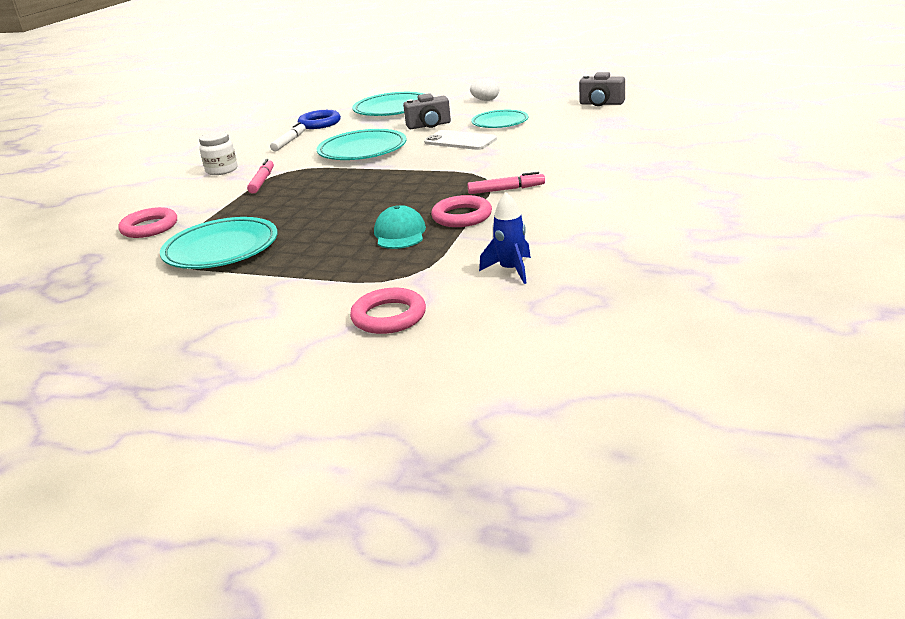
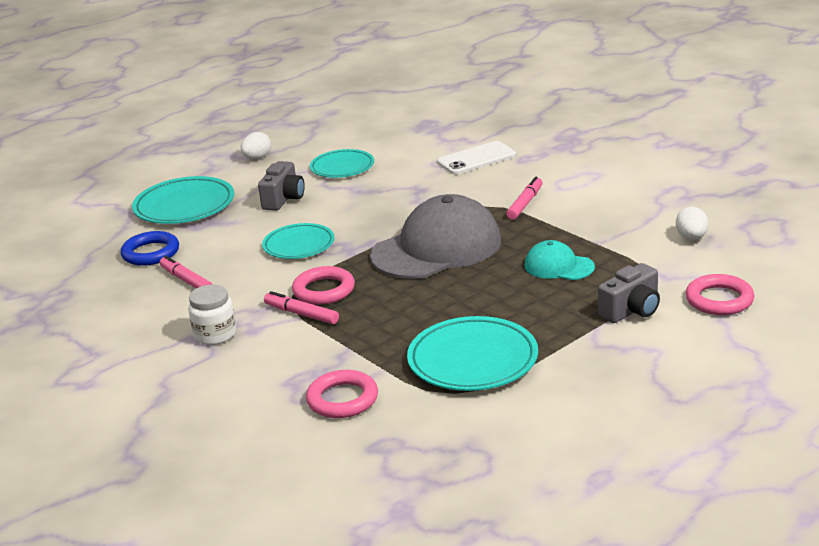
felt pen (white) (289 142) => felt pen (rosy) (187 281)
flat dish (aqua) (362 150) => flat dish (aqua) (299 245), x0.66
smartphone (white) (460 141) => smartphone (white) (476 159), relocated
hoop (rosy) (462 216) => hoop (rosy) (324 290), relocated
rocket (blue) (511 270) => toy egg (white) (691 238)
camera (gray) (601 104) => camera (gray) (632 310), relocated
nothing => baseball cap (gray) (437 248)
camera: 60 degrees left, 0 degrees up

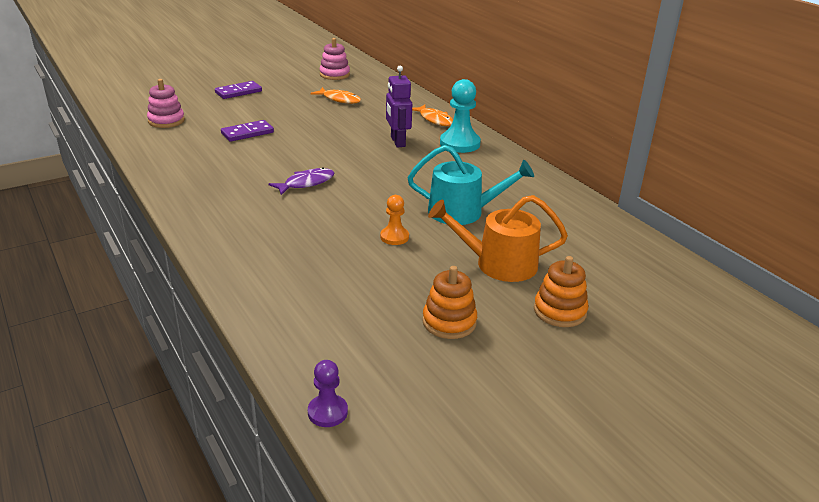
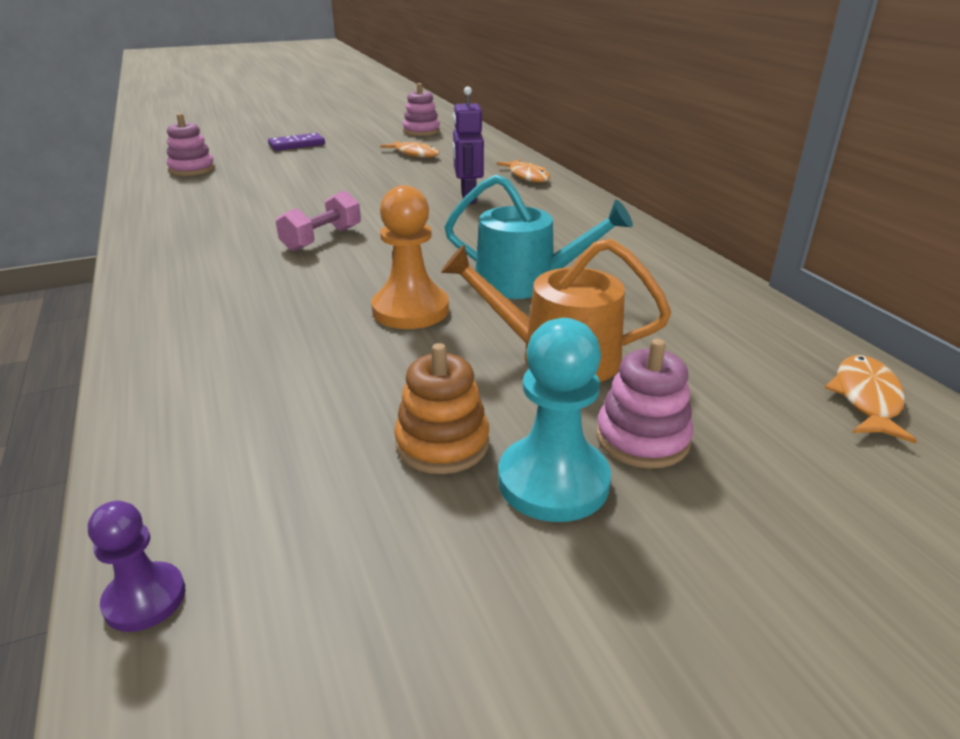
domino (purple) (247 133) => nothing
fish (purple) (306 183) => hand weight (rosy) (322 239)
chess pawn (bright orange) (394 237) => chess pawn (bright orange) (410 310), x1.76
chess pawn (aqua) (459 144) => chess pawn (aqua) (553 481), relocated
ring stacker (bright orange) (559 311) => ring stacker (rosy) (642 438)
nothing => fish (bright orange) (866 398)
camera: 10 degrees right, 0 degrees up

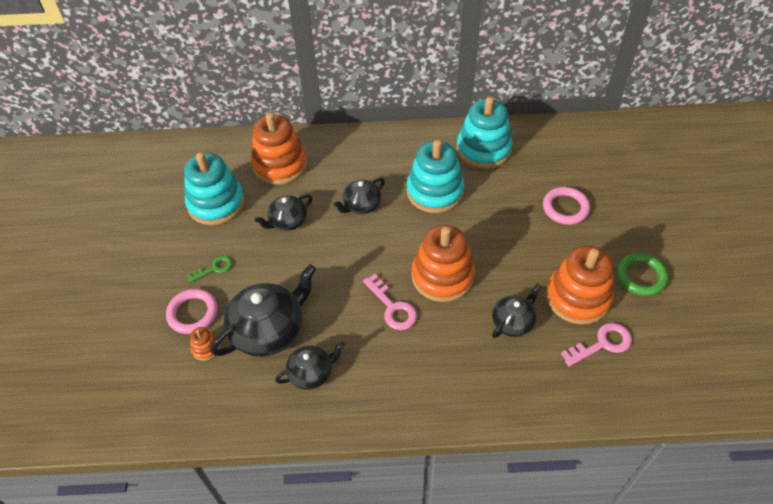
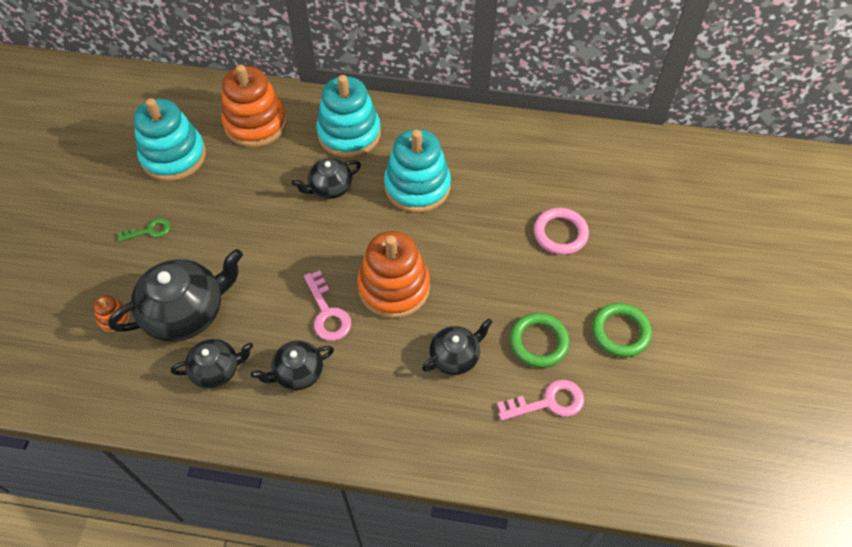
hoop (rosy) (193 313) => nothing
tea pot (jet-black) (287 221) => tea pot (jet-black) (298 372), relocated
ring stacker (aqua) (483 149) => ring stacker (aqua) (349 134), relocated
ring stacker (bright orange) (577 297) => hoop (emerald) (538 342)
camera: 10 degrees right, 5 degrees up

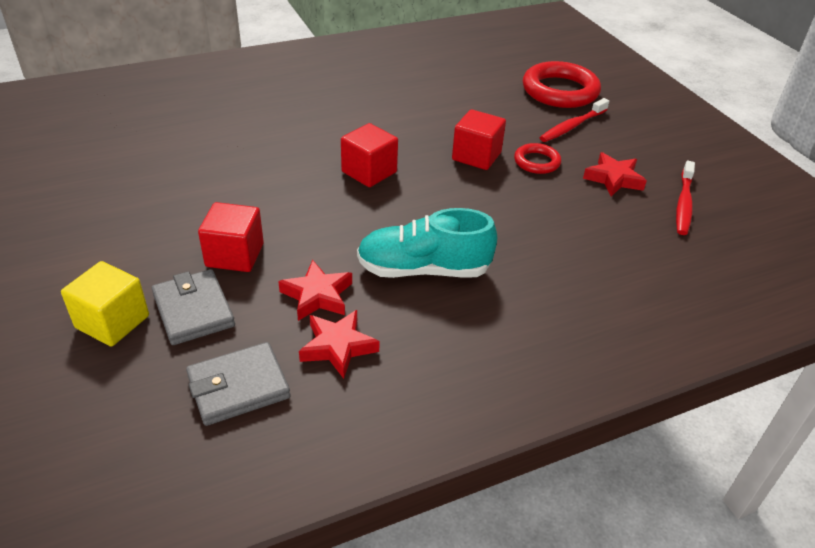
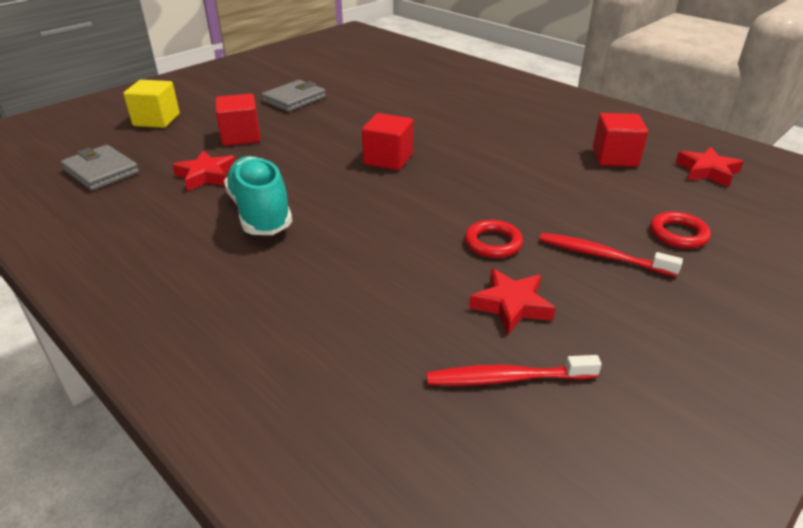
card wallet (gray) (194 310) => card wallet (gray) (294 99), relocated
star shape (crimson) (338 347) => star shape (crimson) (707 171), relocated
solid cube (crimson) (476 156) => solid cube (crimson) (614 157), relocated
hoop (crimson) (560 91) => hoop (crimson) (678 234), x0.53
camera: 70 degrees right, 5 degrees down

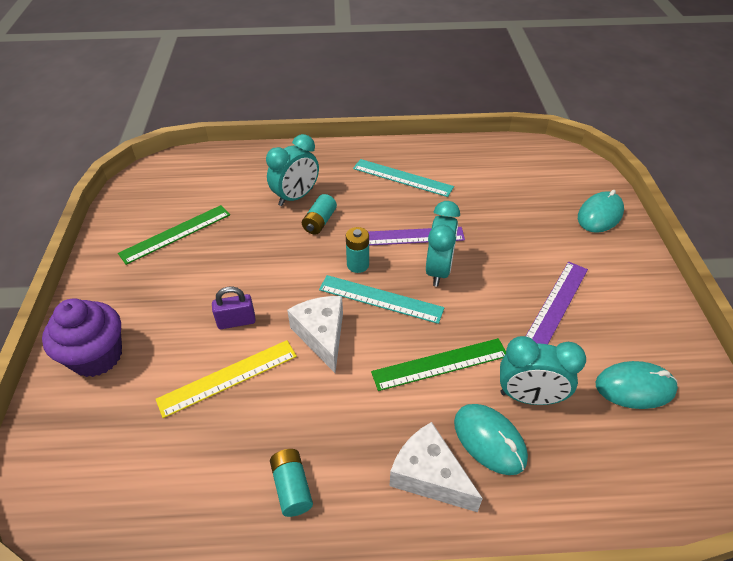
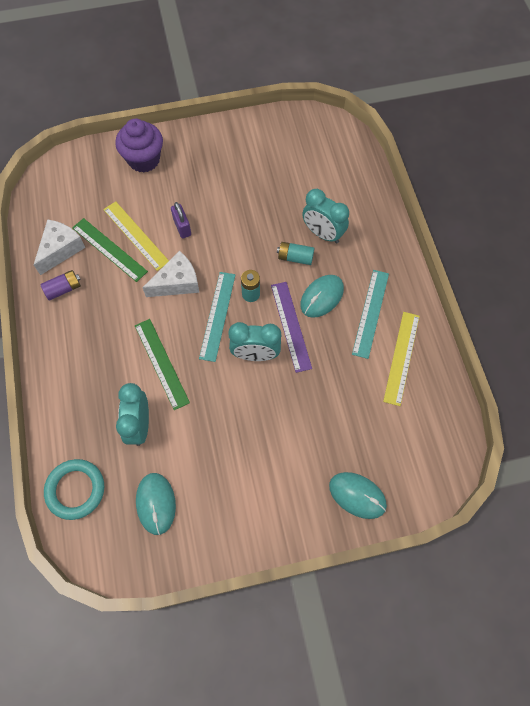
measuring stick (emerald) (176 234) => measuring stick (emerald) (109 249), relocated
battery (aqua) (292 487) => battery (purple) (63 289)
cheese wedge (white) (429 475) => cheese wedge (white) (61 249), relocated
mouse (aqua) (489 440) => mouse (aqua) (322 297), relocated
measuring stick (purple) (556 305) => nothing
nothing => hoop (aqua) (75 490)
nothing => measuring stick (bright yellow) (401 357)
camera: 80 degrees right, 20 degrees up

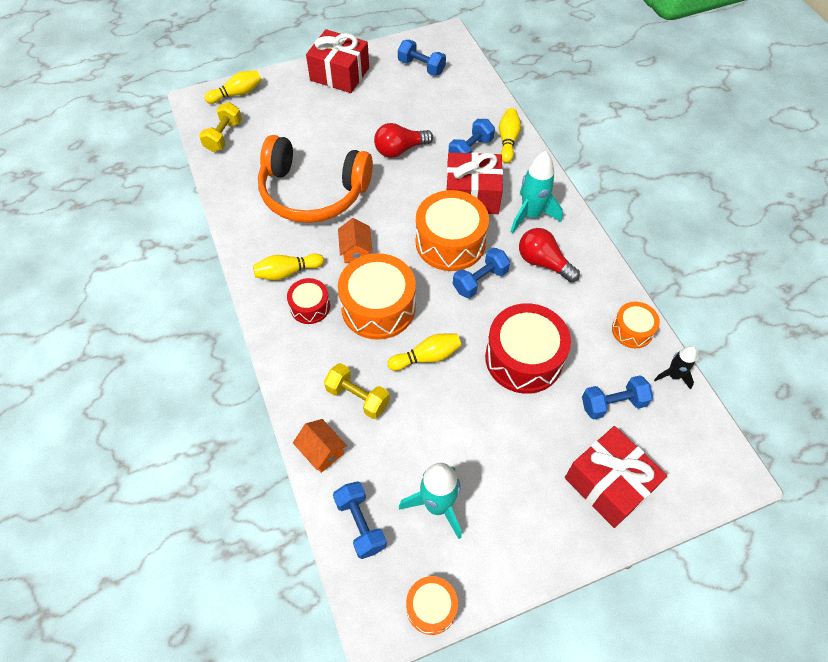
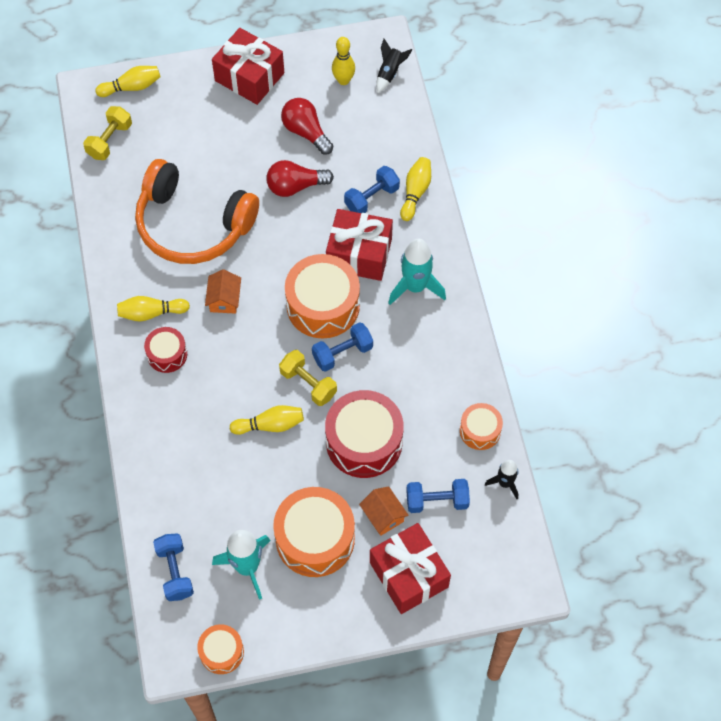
cottage (bright orange) (322 451) => cottage (bright orange) (383 515), relocated
hand weight (bright yellow) (357 397) => hand weight (bright yellow) (308 384), relocated
snare drum (bright orange) (378 307) => snare drum (bright orange) (315 538), relocated
hand weight (blue) (421 67) => skittle (bright yellow) (343 80)
lightbulb (crimson) (543 262) => lightbulb (crimson) (306 132), relocated
nothing => rocket (jet-black) (389 73)
camera: 10 degrees right, 5 degrees up

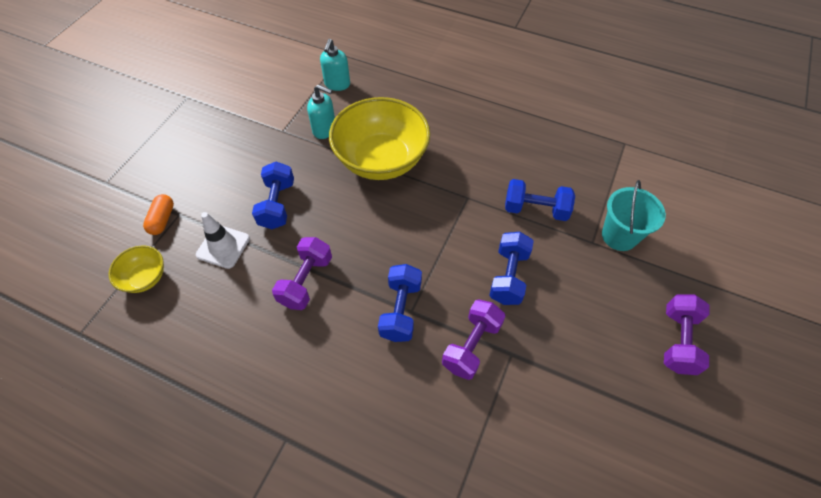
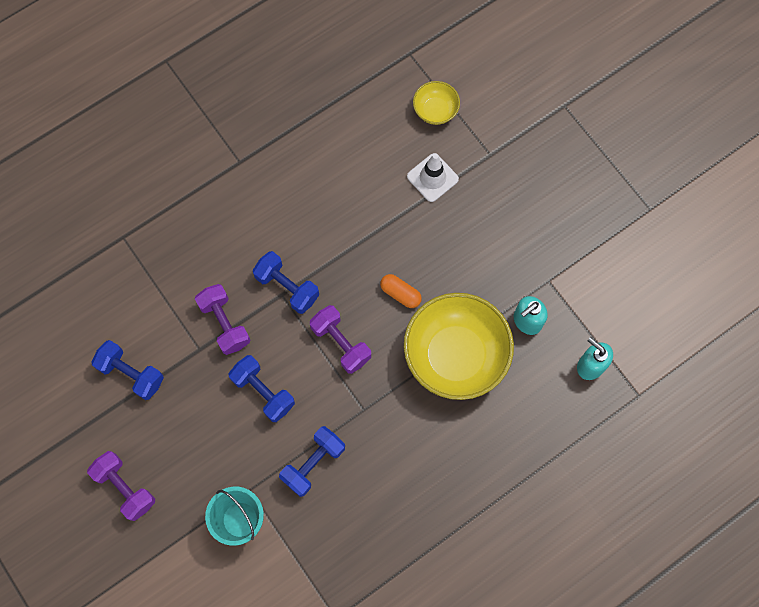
pill (bright orange) (162 220) => pill (bright orange) (400 294), relocated
hand weight (blue) (277 205) => hand weight (blue) (131 373), relocated
hand weight (purple) (306 281) => hand weight (purple) (341 343), relocated
camera: 120 degrees right, 15 degrees up

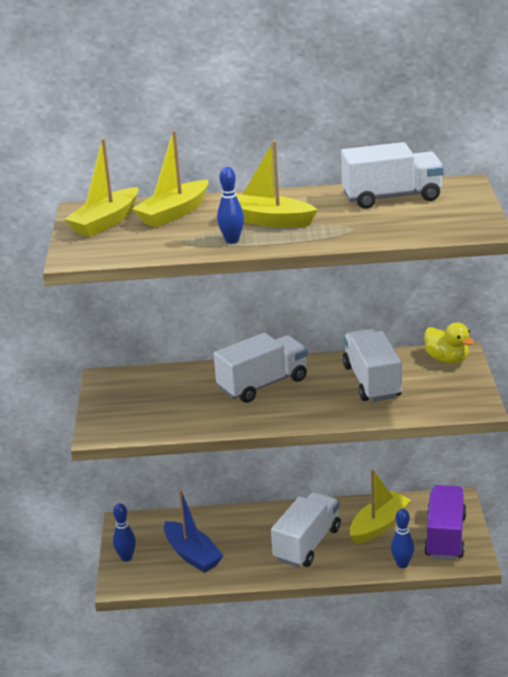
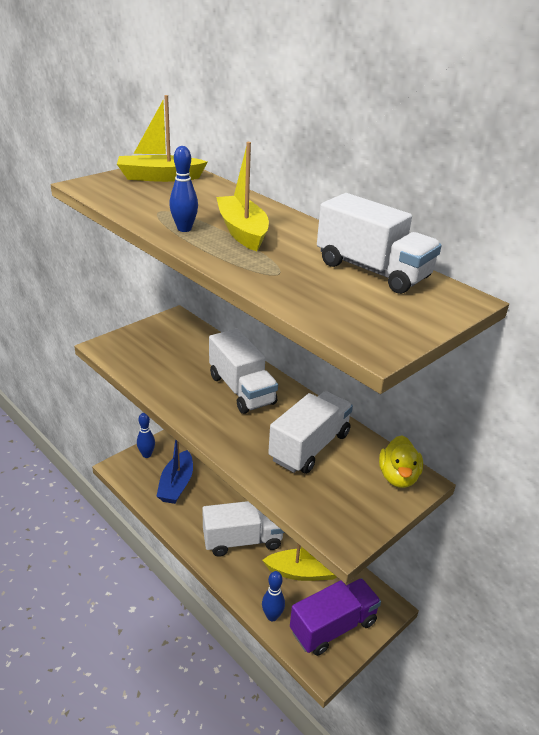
sailboat (bright yellow) (174 213) => nothing
toy truck (white) (263 384) => toy truck (white) (241 390), 45 degrees clockwise
camera: 45 degrees right, 5 degrees up

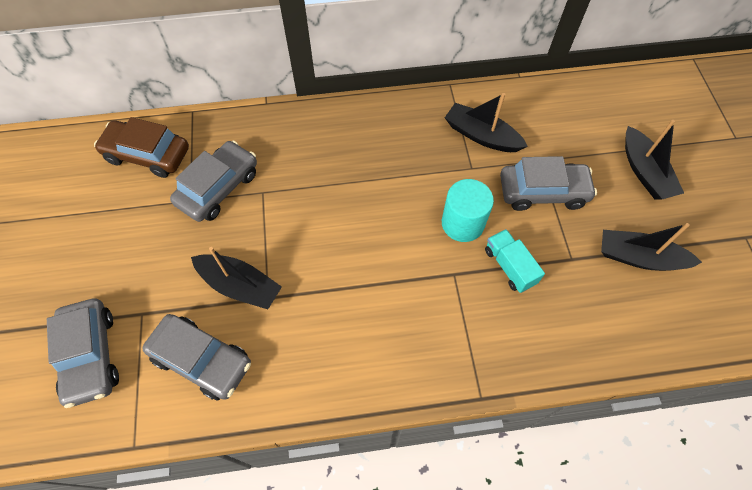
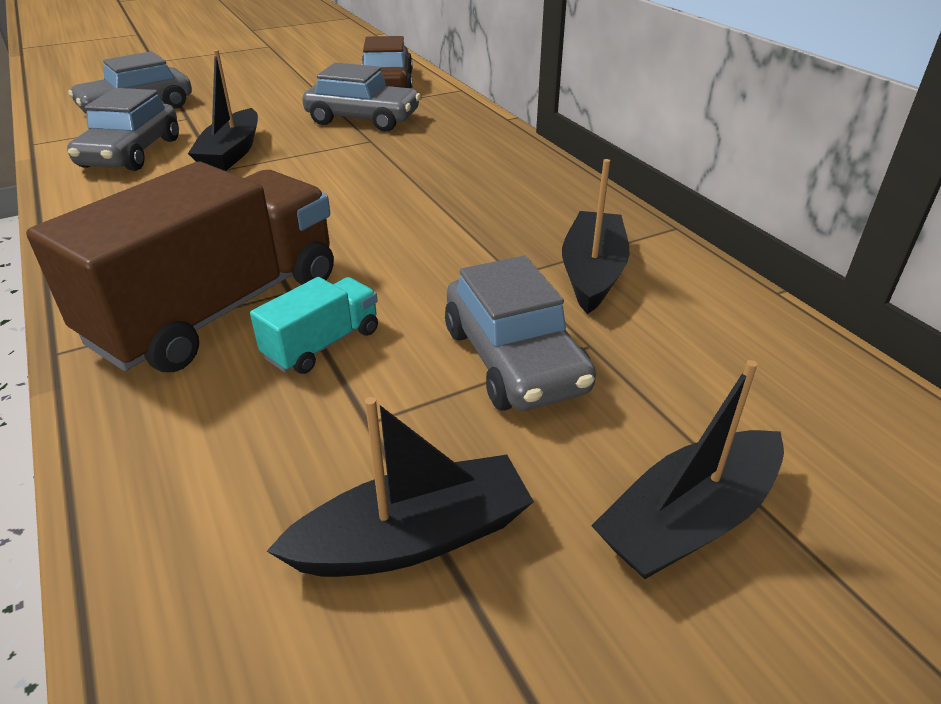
solid cylinder (aqua) (462 223) => nothing
sailboat (jet-black) (639 257) => sailboat (jet-black) (414 538), 75 degrees clockwise
nothing => toy truck (brown) (218 309)
camera: 70 degrees right, 25 degrees down

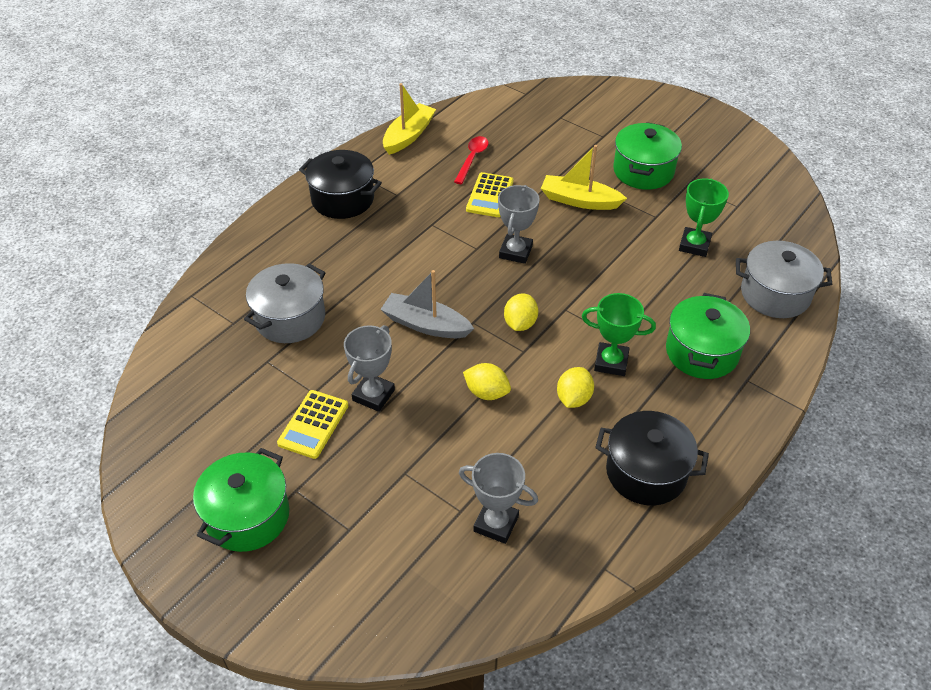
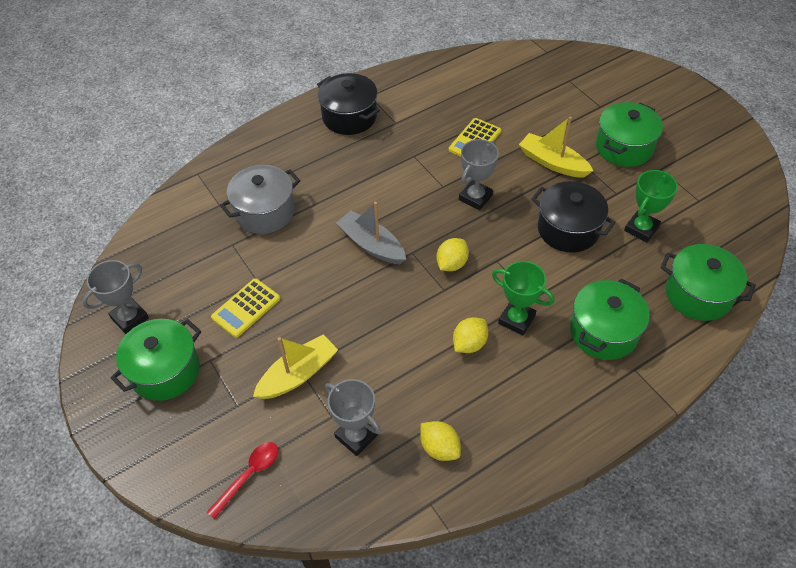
award cup (gray) (373 395) => award cup (gray) (130 318), relocated
sailboat (bright yellow) (408 135) => sailboat (bright yellow) (298 374), relocated
tablespoon (crimson) (472 159) => tablespoon (crimson) (249 475), relocated
lemon (bright yellow) (486 392) => lemon (bright yellow) (439 448), relocated
stockpot (jet-black) (646 472) => stockpot (jet-black) (568 229), relocated
stockpot (gray) (775 294) => stockpot (emerald) (698 294)
camera: 20 degrees right, 5 degrees up

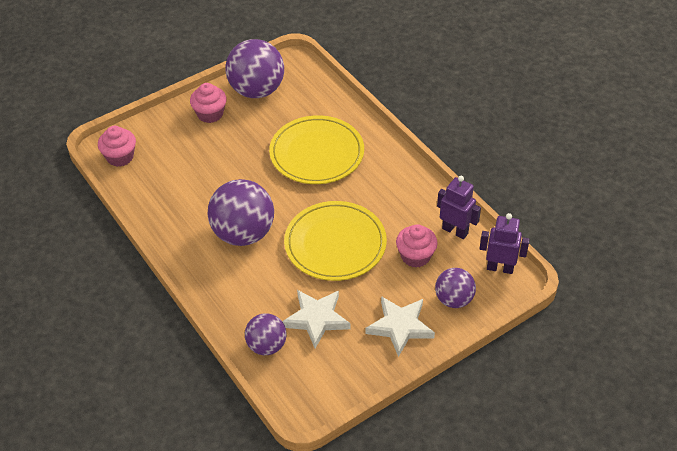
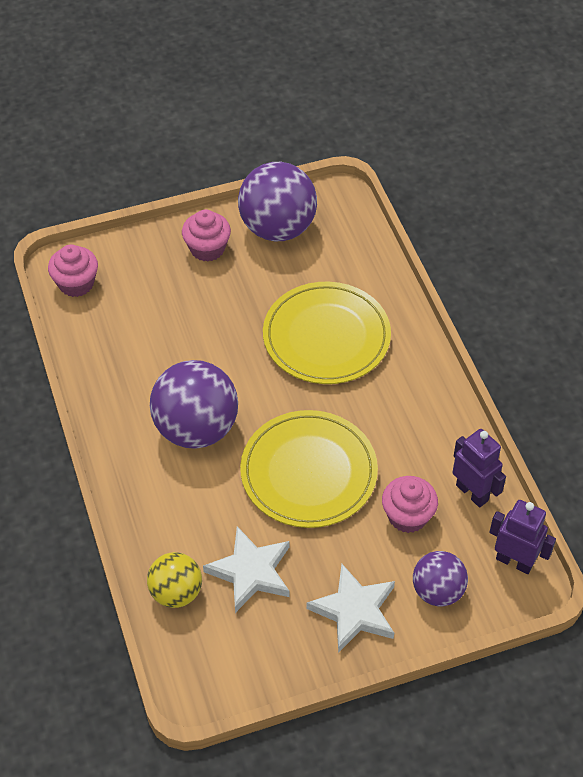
ball (purple) (266 346) => ball (bright yellow) (176 592)
camera: 15 degrees right, 5 degrees up

